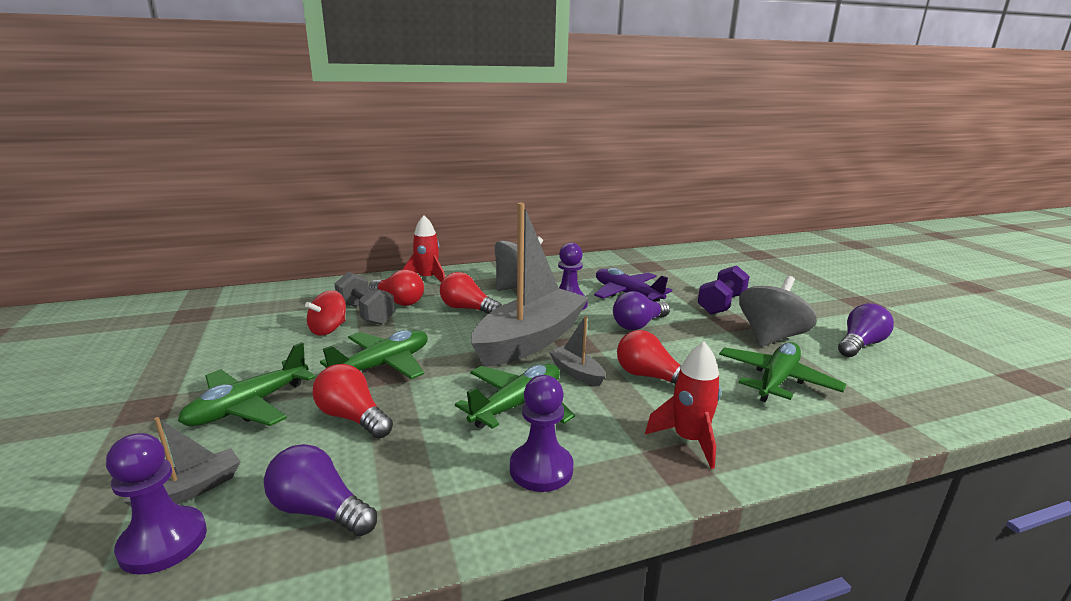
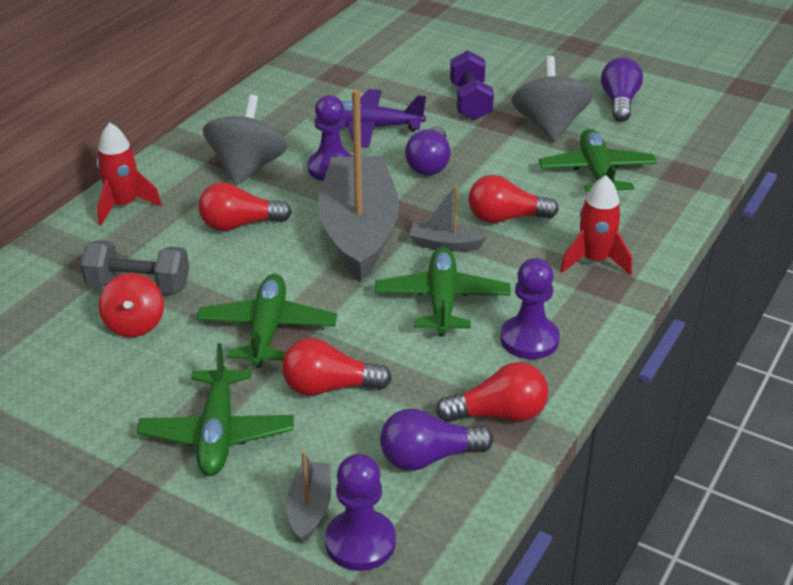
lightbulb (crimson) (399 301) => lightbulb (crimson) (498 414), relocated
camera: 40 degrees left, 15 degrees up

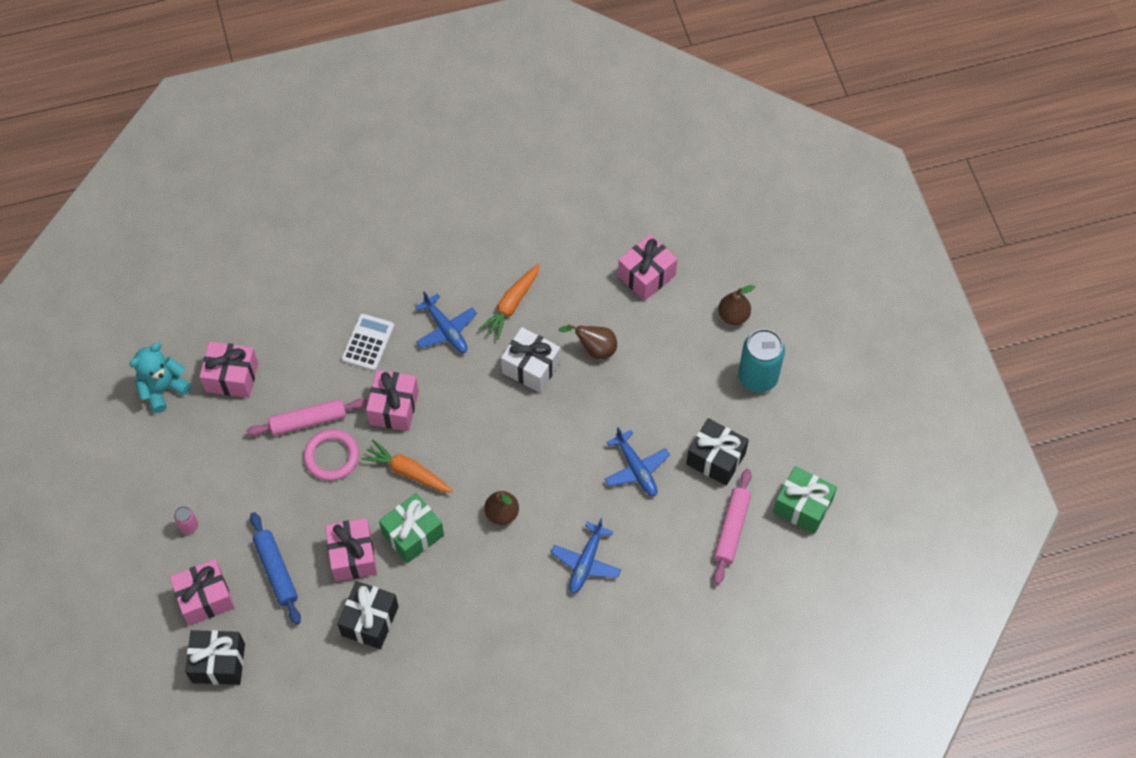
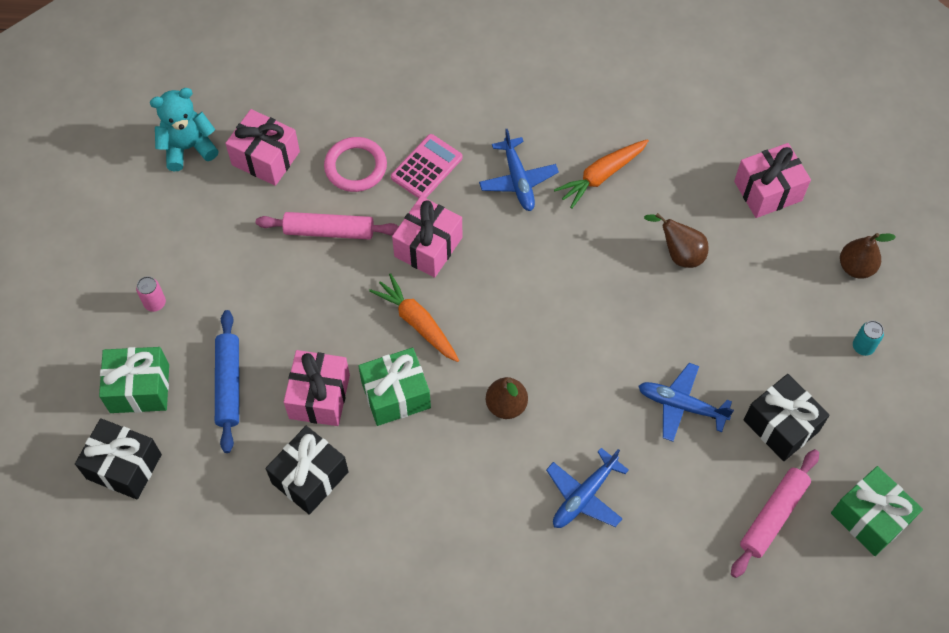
wrapped gift (rosy) (205 598) => wrapped gift (emerald) (139 388)
hoop (rosy) (331 456) => hoop (rosy) (355 167), relocated
calculator (white) (368 343) => calculator (rosy) (426 167)
wrapped gift (white) (531 367) => nothing
toy plane (blue) (636 468) => toy plane (blue) (681 405), 120 degrees clockwise
soda can (aqua) (758 377) => soda can (aqua) (863 346), x0.45
camera: 20 degrees right, 0 degrees up

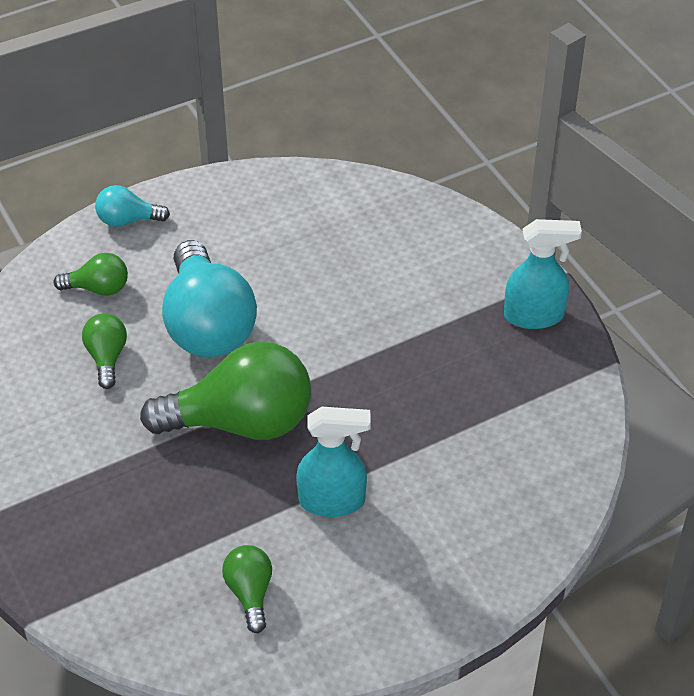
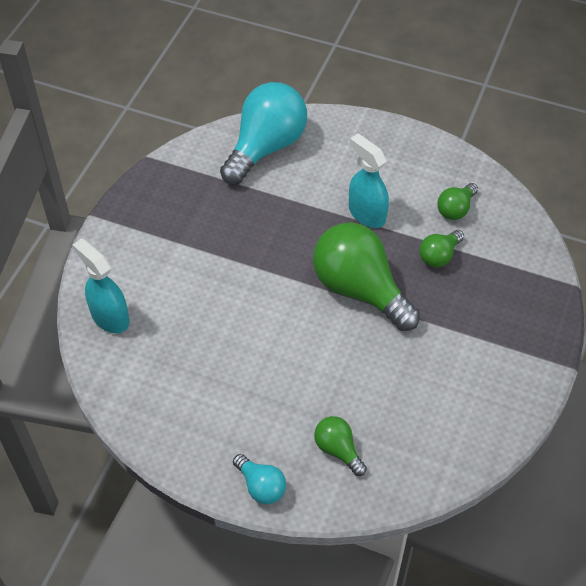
lightbulb (emerald) (107 357) => lightbulb (emerald) (439 256), relocated
lightbulb (aqua) (207 325) => lightbulb (aqua) (266 147), relocated
spray cleaner (aqua) (534 316) => spray cleaner (aqua) (109 317), relocated
camera: 130 degrees left, 5 degrees up

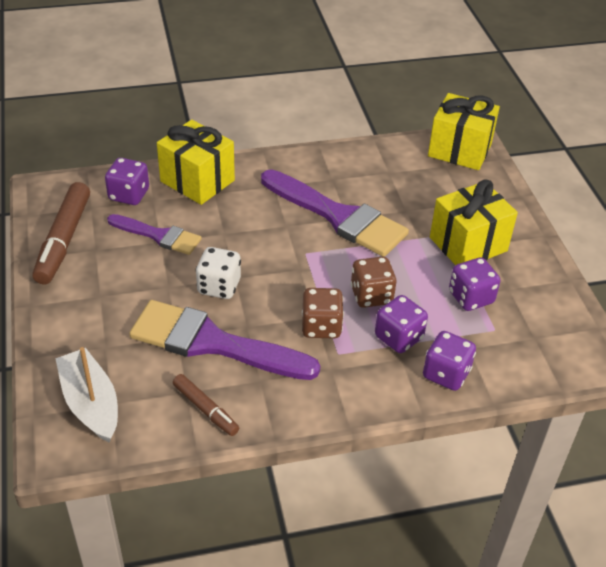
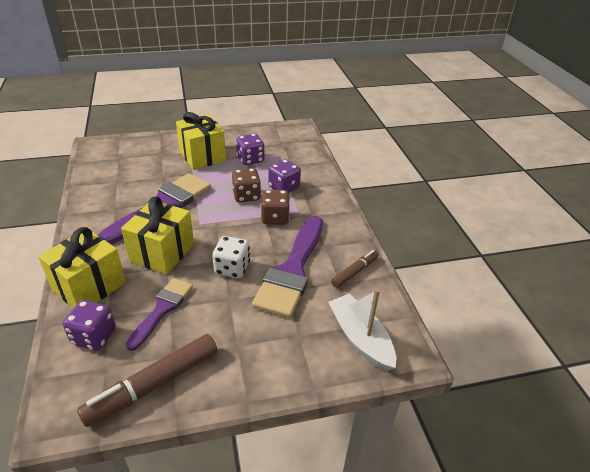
felt pen (brown) (64 240) => felt pen (brown) (153 385), 135 degrees clockwise
sailboat (white) (90 403) => sailboat (white) (360 338), 90 degrees clockwise
game die (purple) (446 374) => nothing
wrapped gift (bright yellow) (459 150) => wrapped gift (bright yellow) (162 252), relocated
camera: 90 degrees left, 5 degrees down

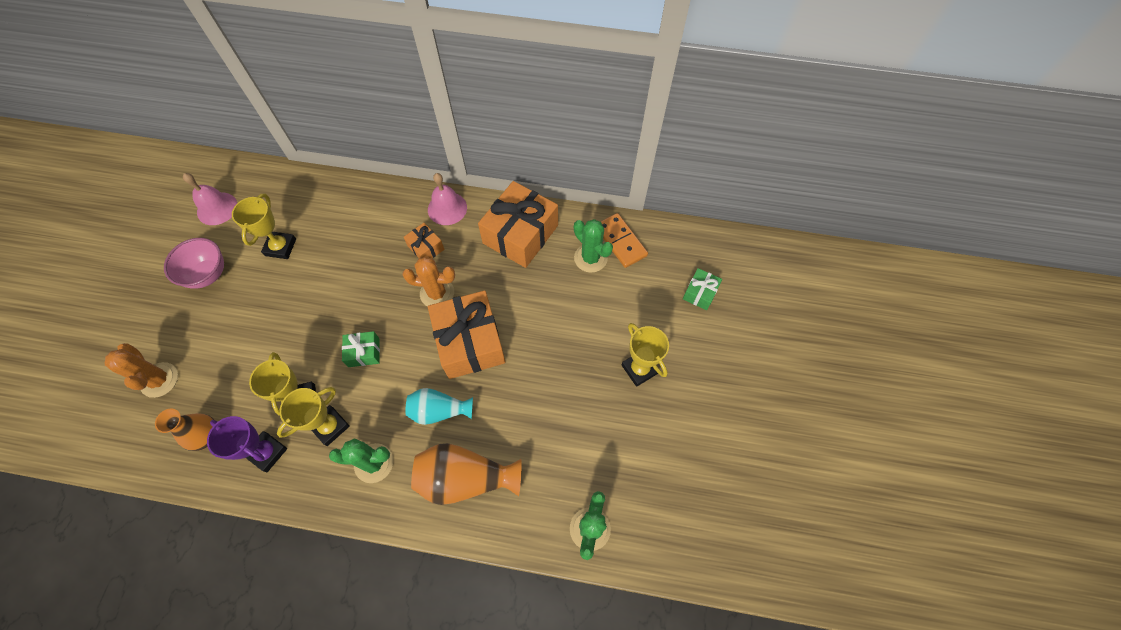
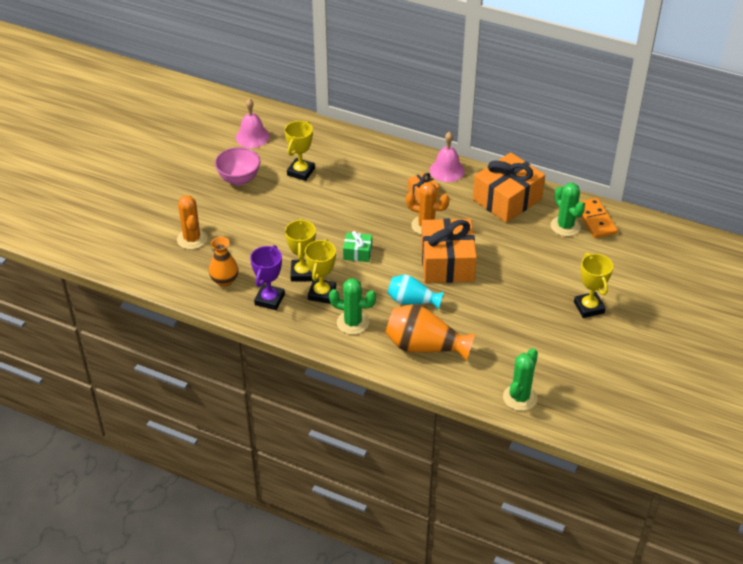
award cup (purple) (267 452) => award cup (purple) (269 299), 60 degrees clockwise
award cup (bright yellow) (330 426) => award cup (bright yellow) (322 293), 45 degrees counterclockwise
wrapped gift (emerald) (700 293) => nothing
camera: 15 degrees right, 20 degrees down

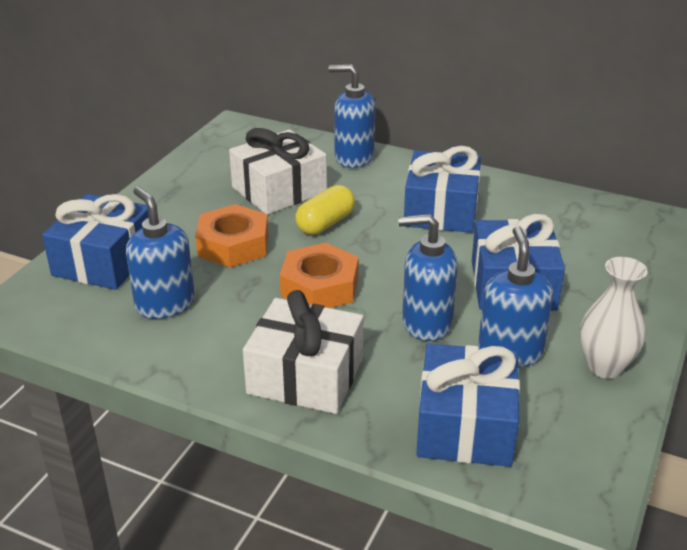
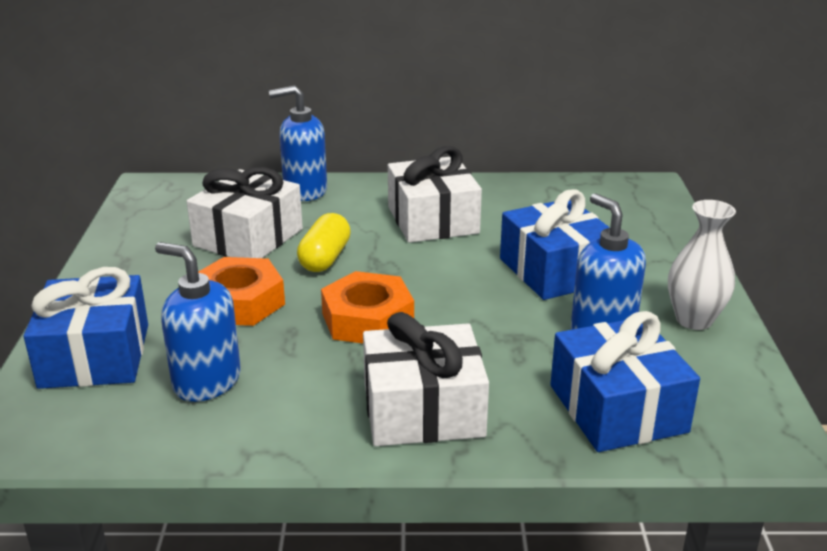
soap pump (blue) (426 323) => nothing
wrapped gift (blue) (441 210) => wrapped gift (white) (433 220)
camera: 25 degrees left, 5 degrees down

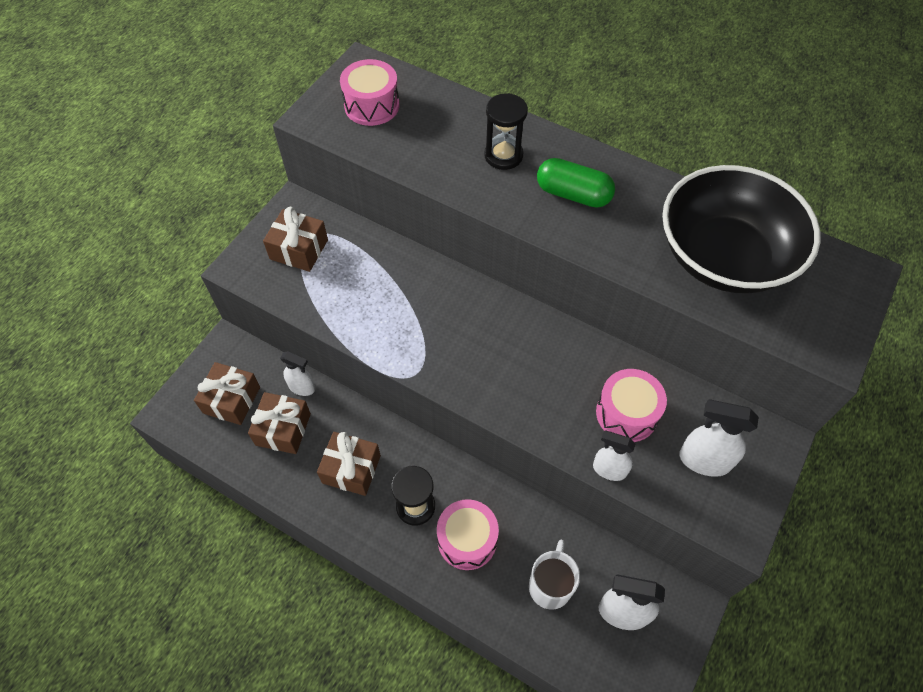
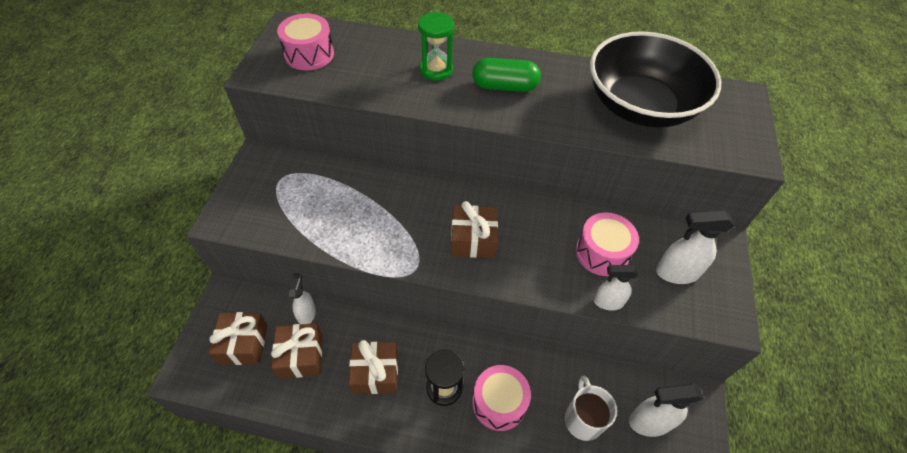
wrapped gift (brown) (299 249) => wrapped gift (brown) (473 240), relocated
spray cleaner (white) (302 387) => spray cleaner (white) (307 314), 90 degrees counterclockwise
sand timer (jet-black) (503 155) => sand timer (emerald) (436 70)
camera: 20 degrees left, 5 degrees down

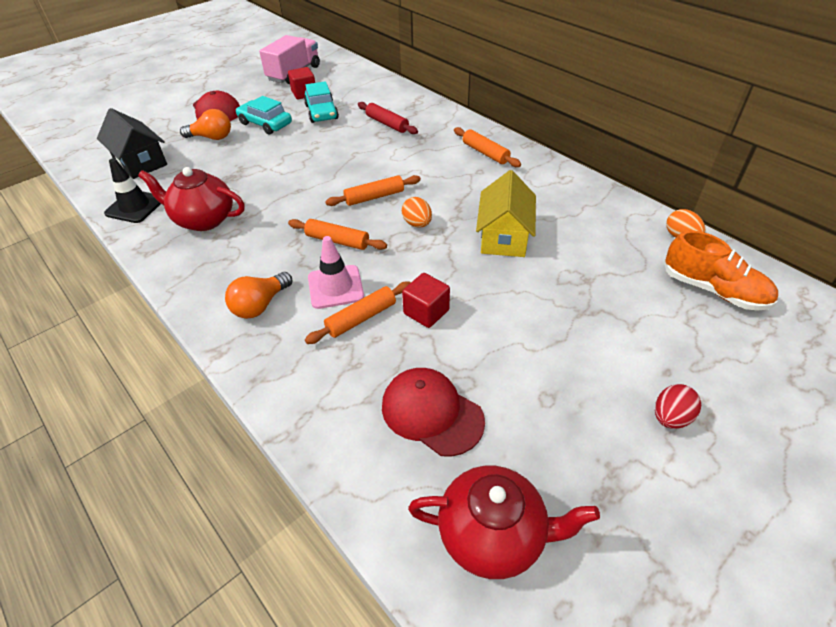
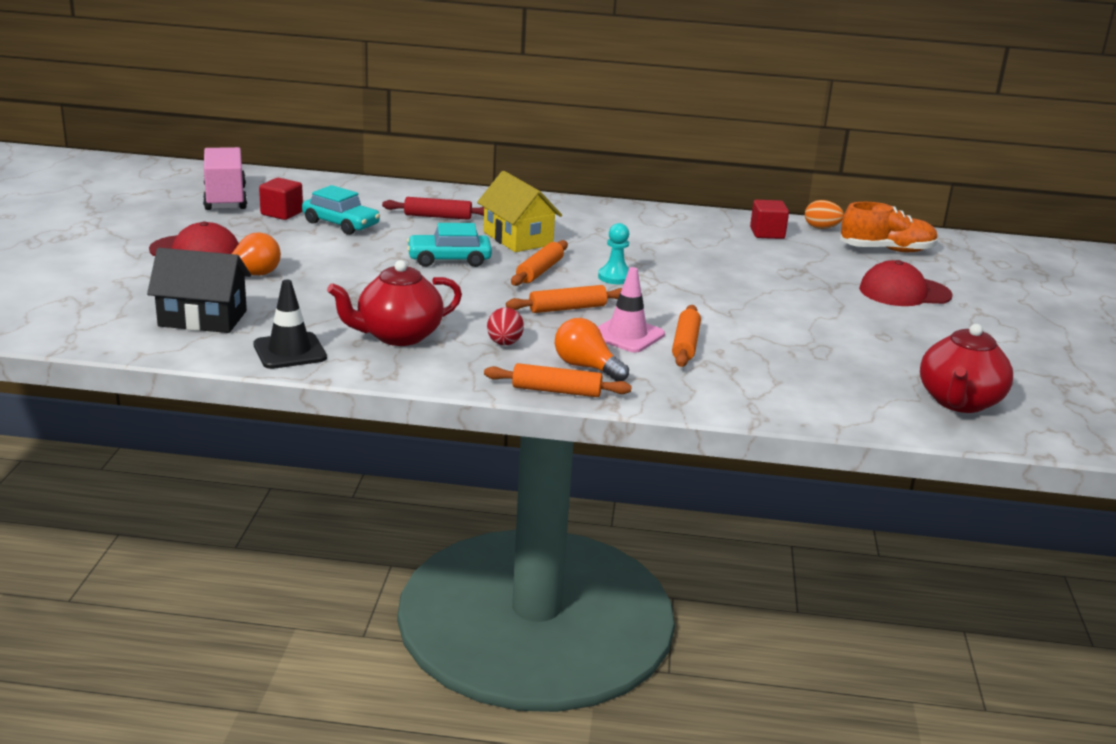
lightbulb (bright orange) (260 305) => lightbulb (bright orange) (586 367), 135 degrees clockwise
car (aqua) (265 124) => car (aqua) (449 259), relocated
baseball cap (crimson) (431 413) => baseball cap (crimson) (904 292), relocated
toy egg (bright orange) (417 224) => chess pawn (aqua) (615 277)
solid cube (crimson) (426 312) => solid cube (crimson) (767 233), relocated
tea pot (crimson) (493 535) => tea pot (crimson) (959 402), 150 degrees clockwise
rolling pin (bright orange) (485 153) => rolling pin (bright orange) (556 391), relocated
cottage (bright yellow) (503 236) => cottage (bright yellow) (517 238), relocated
toy egg (crimson) (670 417) => toy egg (crimson) (504 343), relocated
camera: 45 degrees left, 20 degrees down

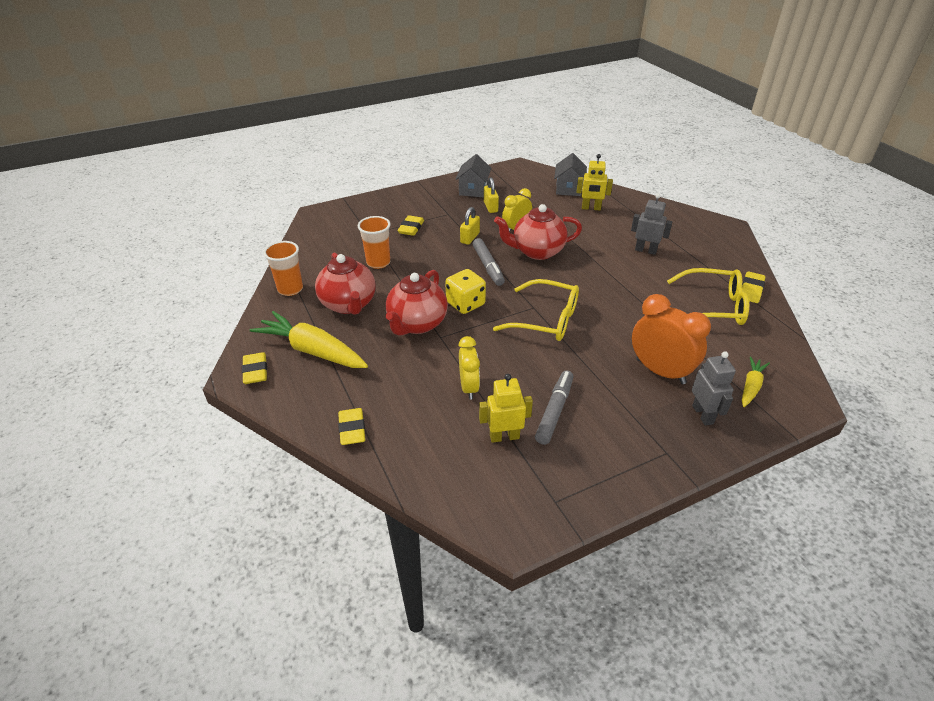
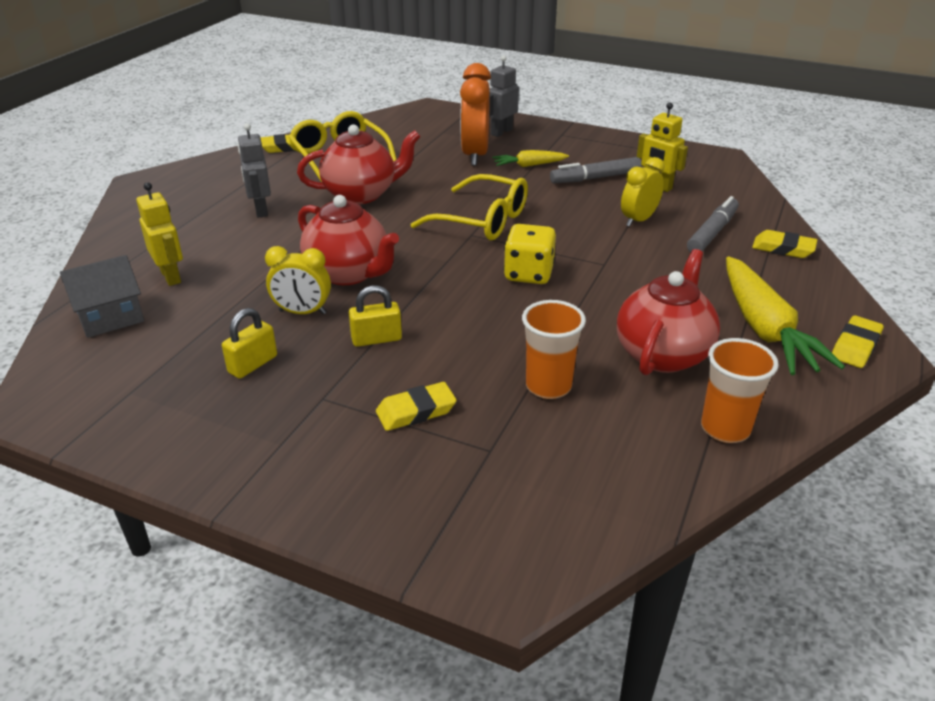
eraser (bright yellow) (352 429) => eraser (bright yellow) (783 248), 75 degrees clockwise
tea pot (crimson) (417 324) => tea pot (crimson) (361 194), relocated
cottage (gray) (473 190) => nothing
felt pen (gray) (488 266) => felt pen (gray) (712 233), relocated
glasses (bright yellow) (546 320) => glasses (bright yellow) (482 220), 135 degrees clockwise
toy carrot (bright yellow) (751 386) => toy carrot (bright yellow) (528 165), relocated
camera: 130 degrees left, 5 degrees down

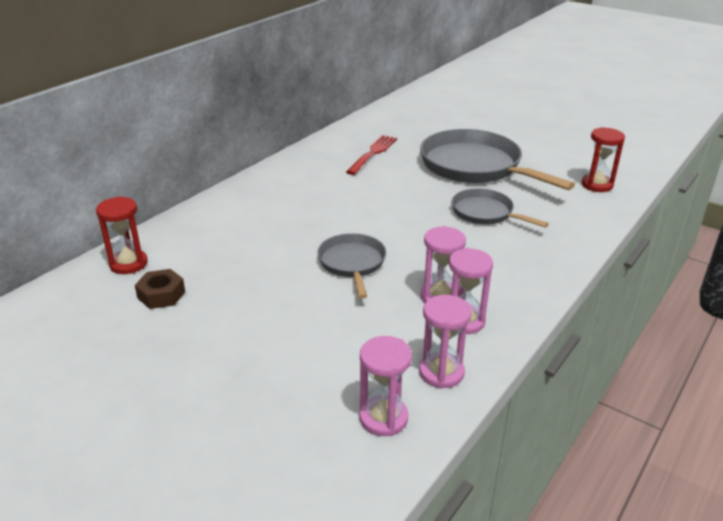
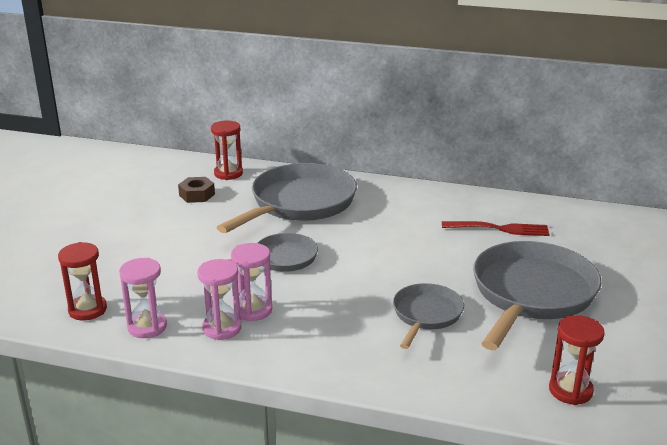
sand timer (rosy) (383 418) => sand timer (crimson) (87 310)
nothing => pan (gray) (299 203)
camera: 70 degrees right, 5 degrees down

